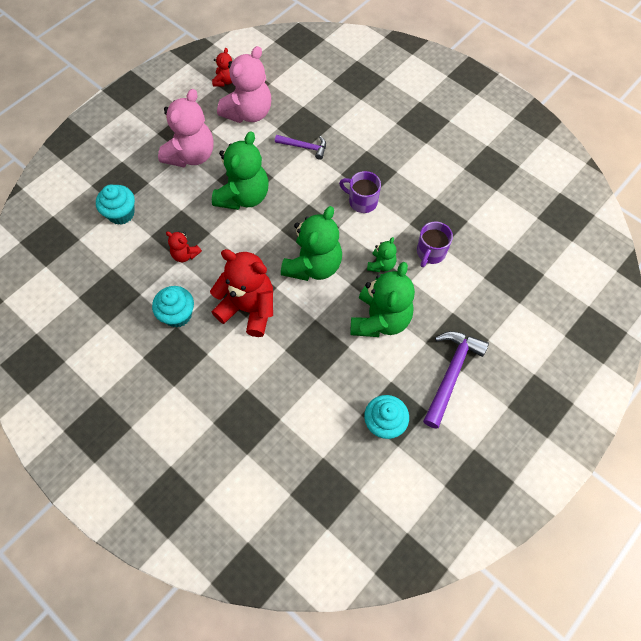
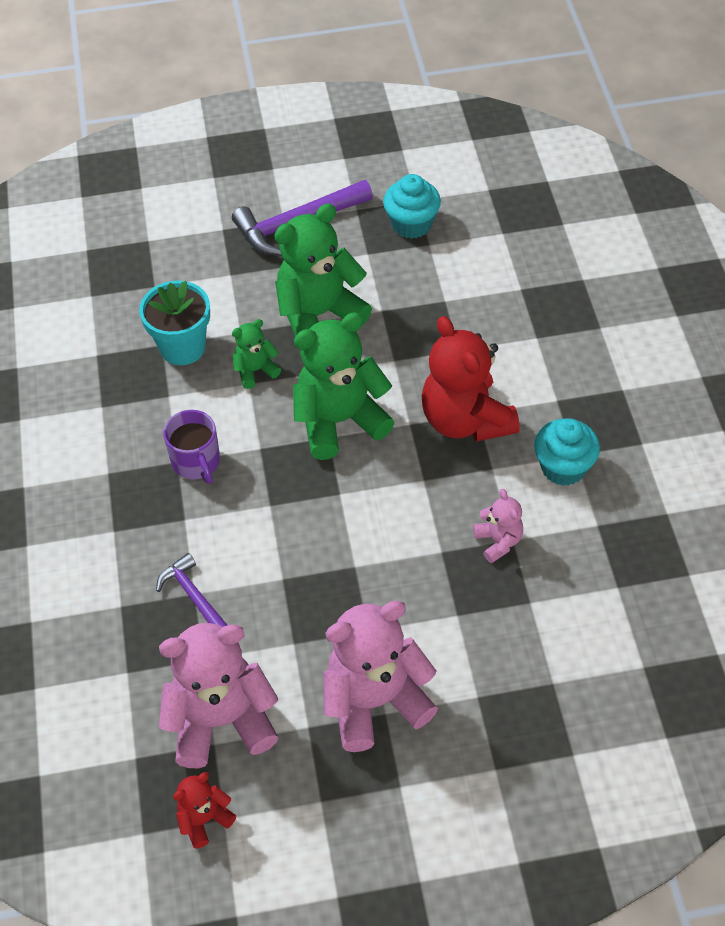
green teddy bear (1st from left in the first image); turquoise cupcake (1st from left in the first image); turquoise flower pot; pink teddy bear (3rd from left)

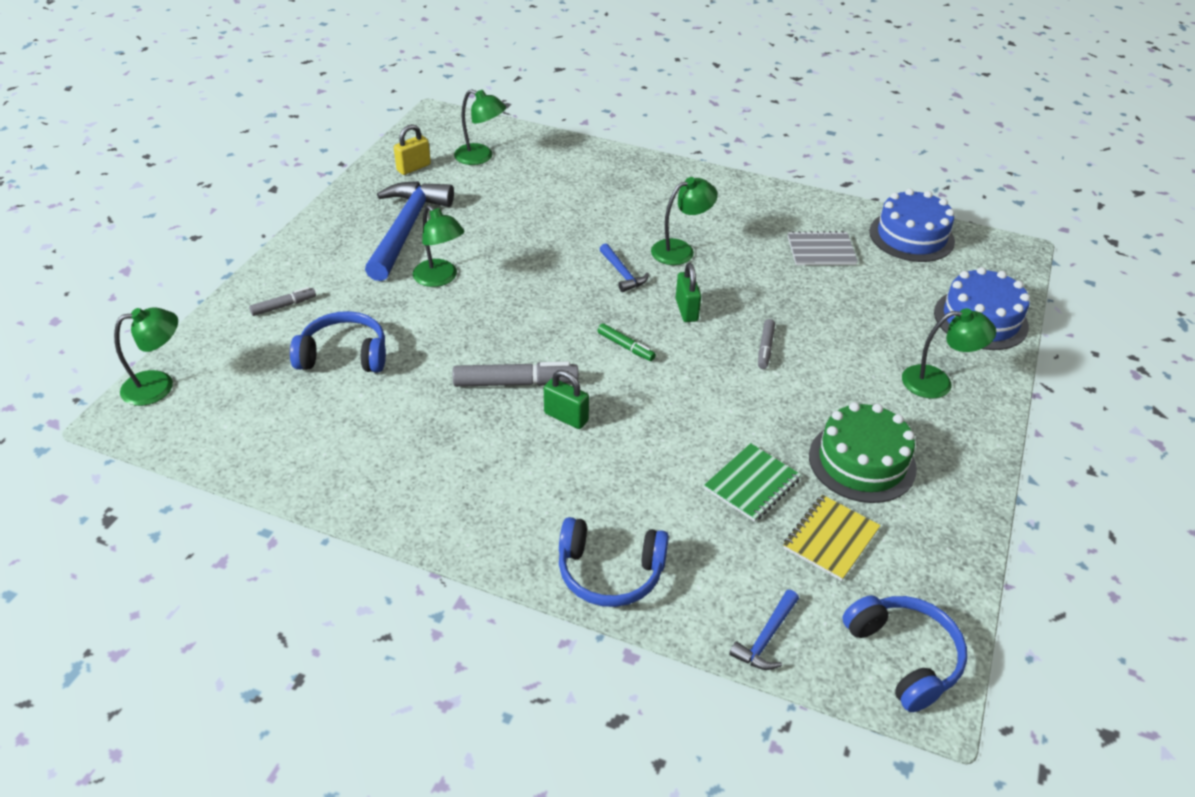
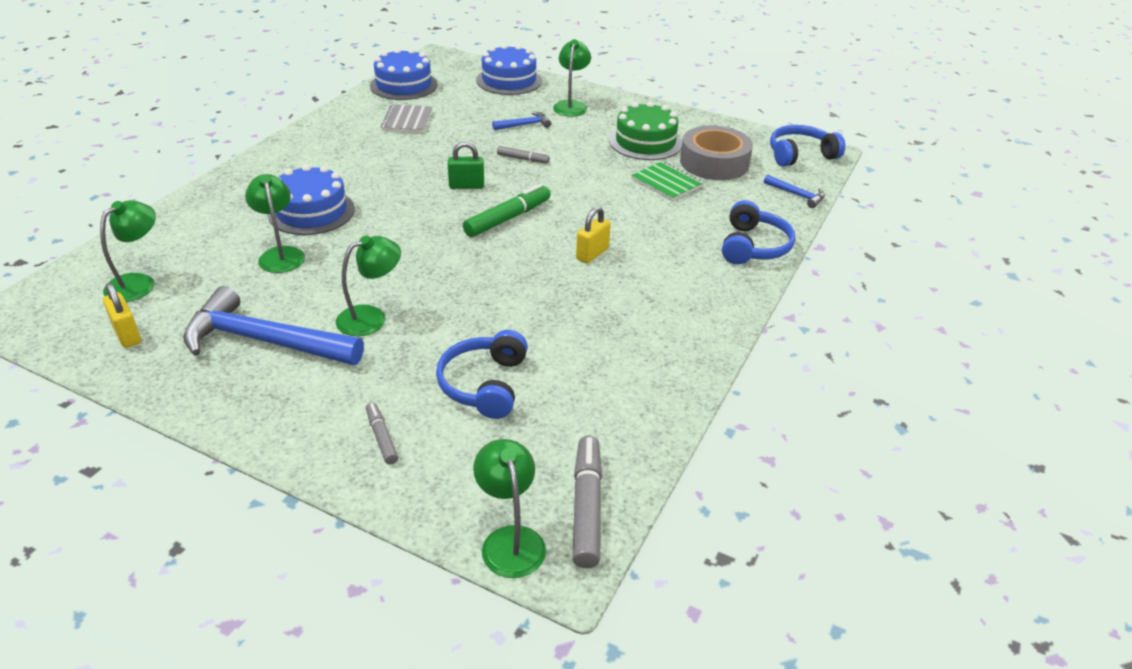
green lamp (2nd from left); blue hammer (2nd from left); green marker; grey marker (3rd from left); yellow padlock (2nd from left); grey tape; blue cake (1st from left)

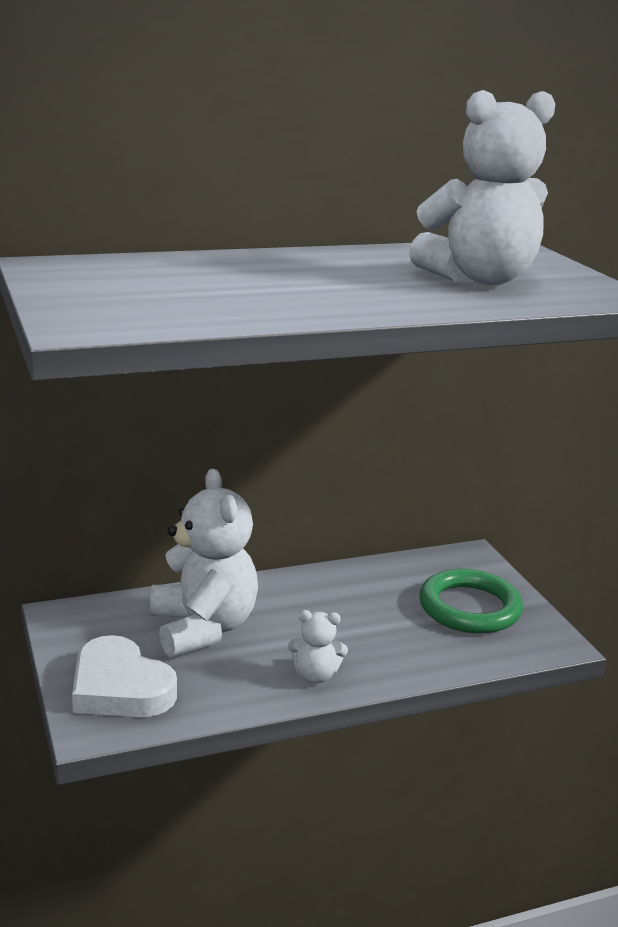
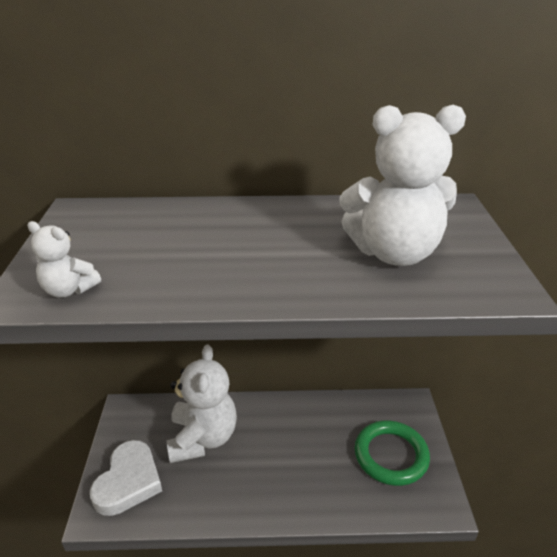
white teddy bear (1st from left); white heart

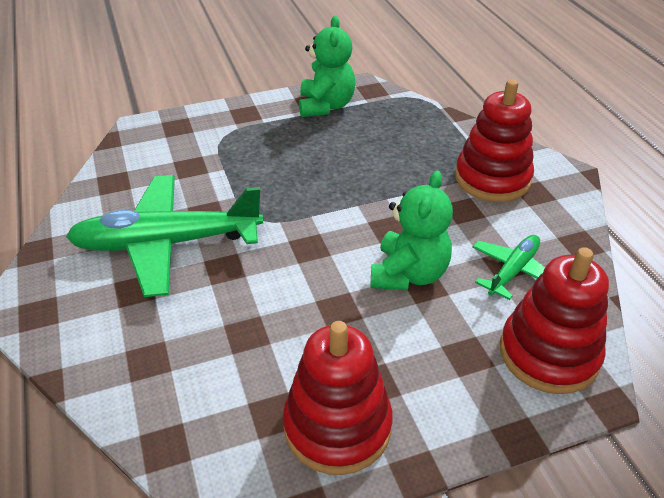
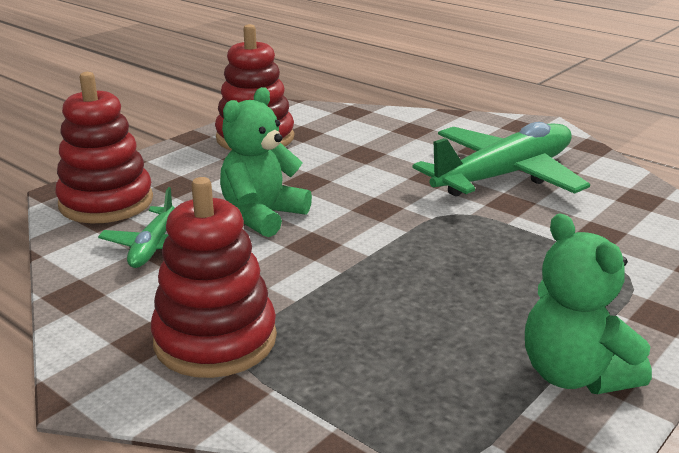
green teddy bear (1st from left)

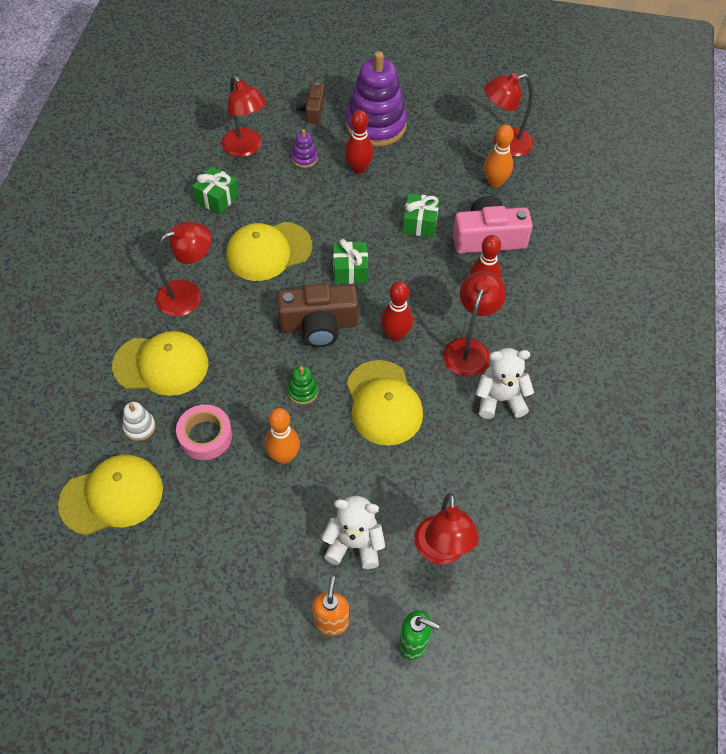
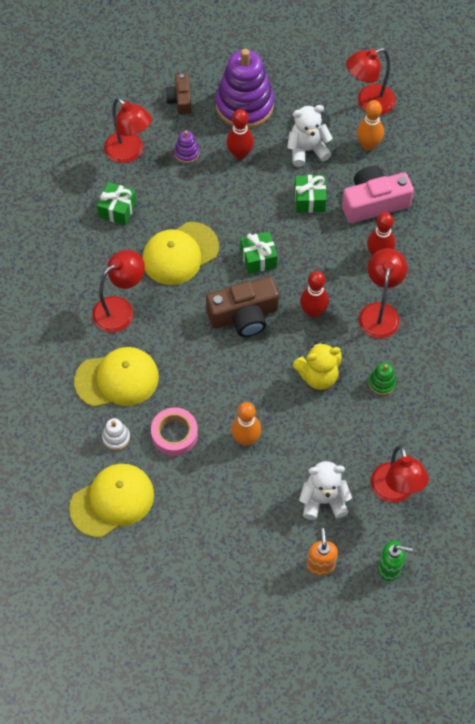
white teddy bear (1st from left); yellow teddy bear; green stacking toy

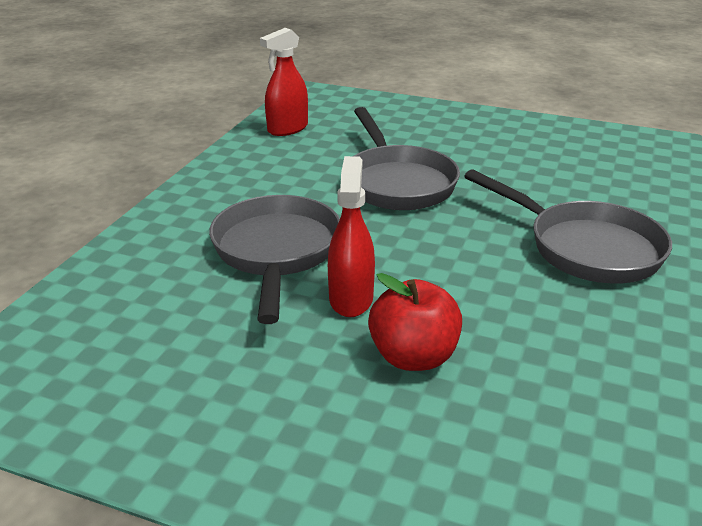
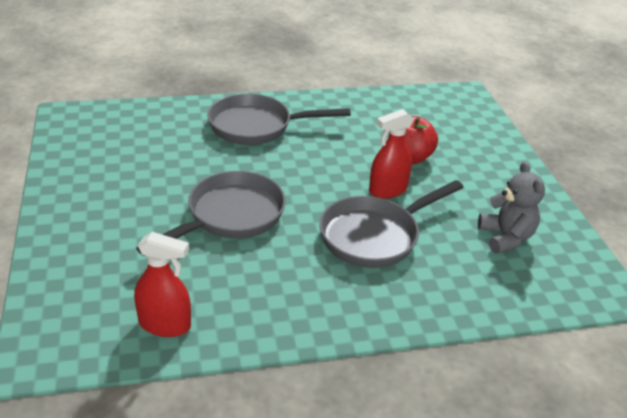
grey pan (2nd from left); grey teddy bear

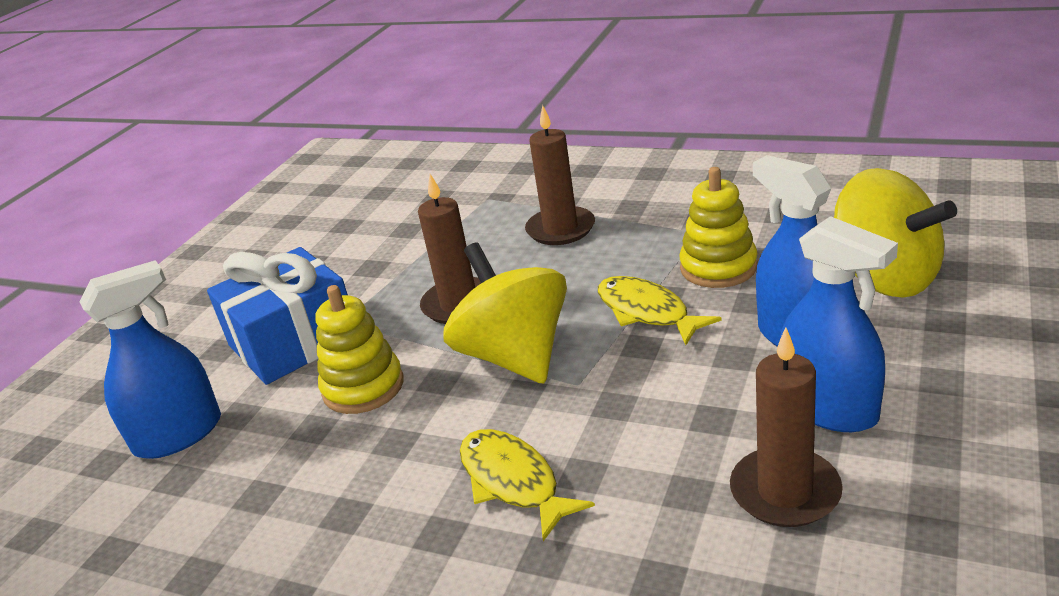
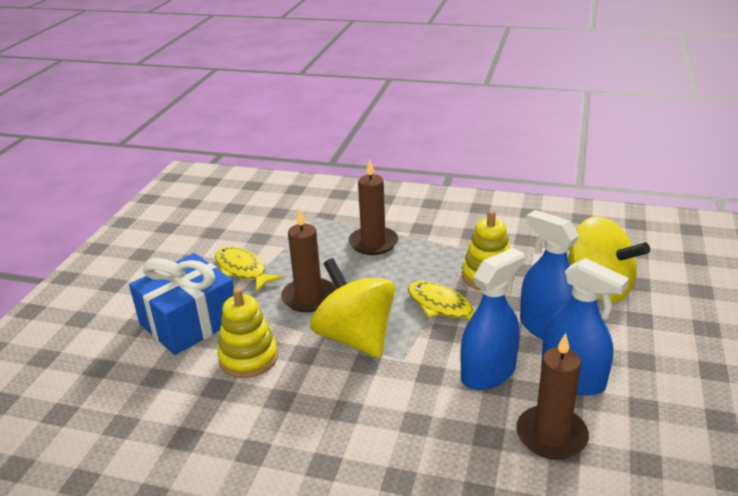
blue spray bottle (1st from left); yellow fish (1st from left)

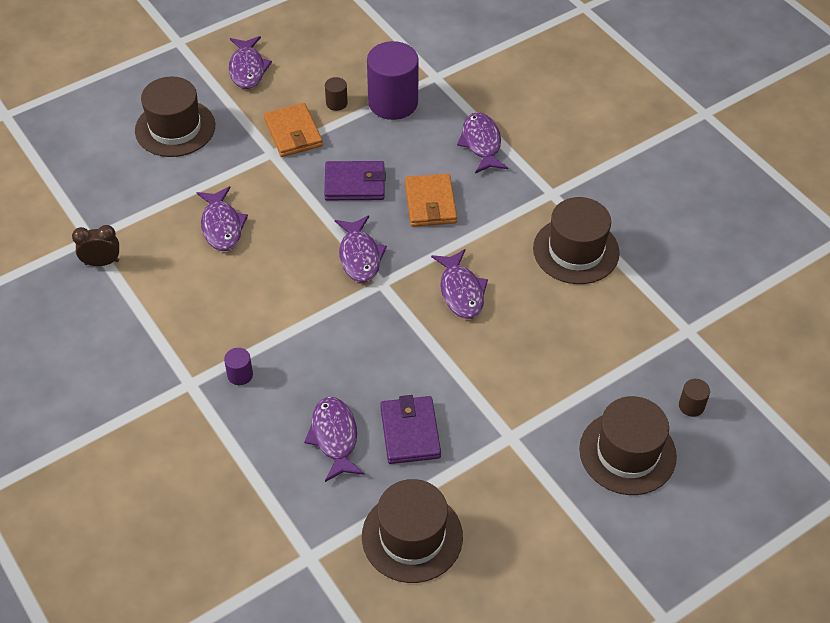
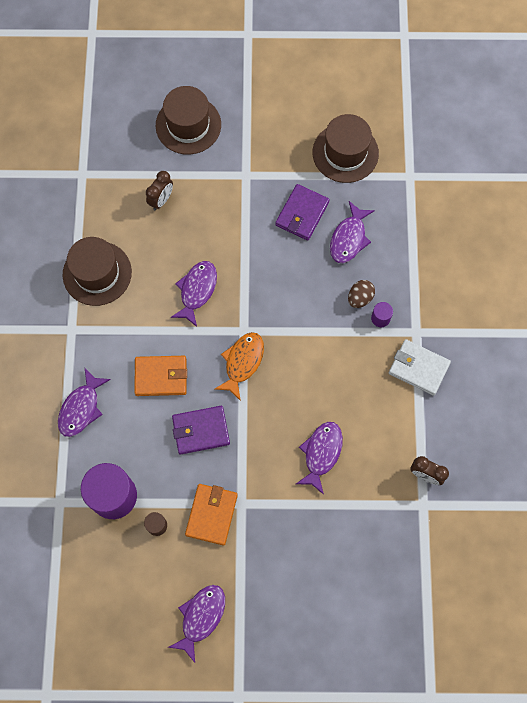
brown hat (1st from left in the first image); purple wallet (1st from left); orange wallet (1st from left); orange fish; brown cylinder (2nd from left in the first image); brown clock (1st from left); brown egg; white wallet

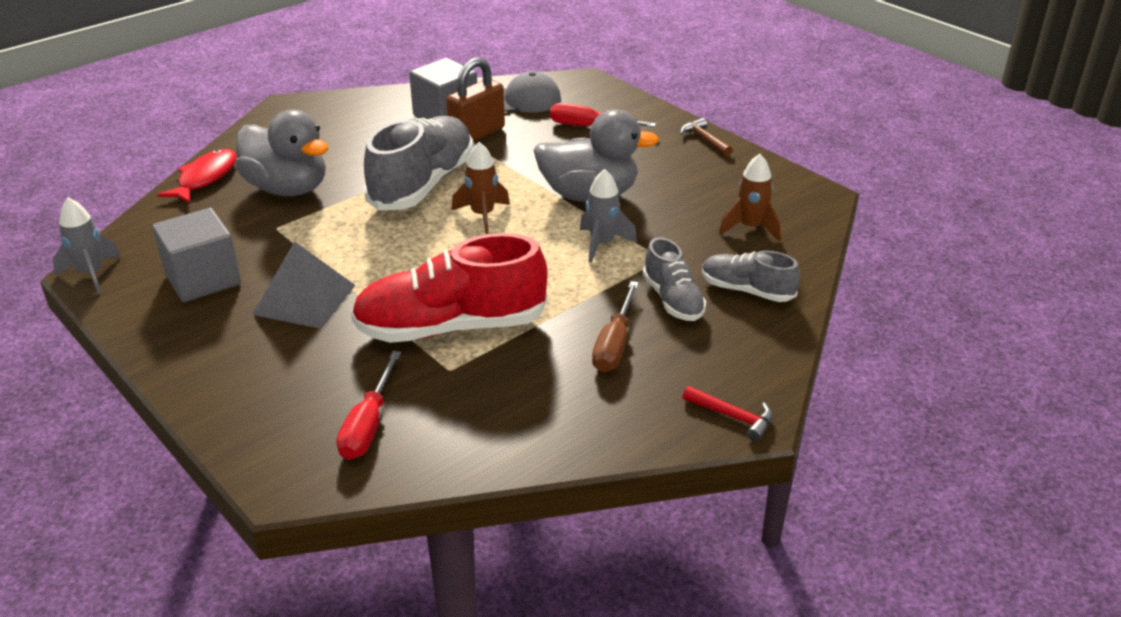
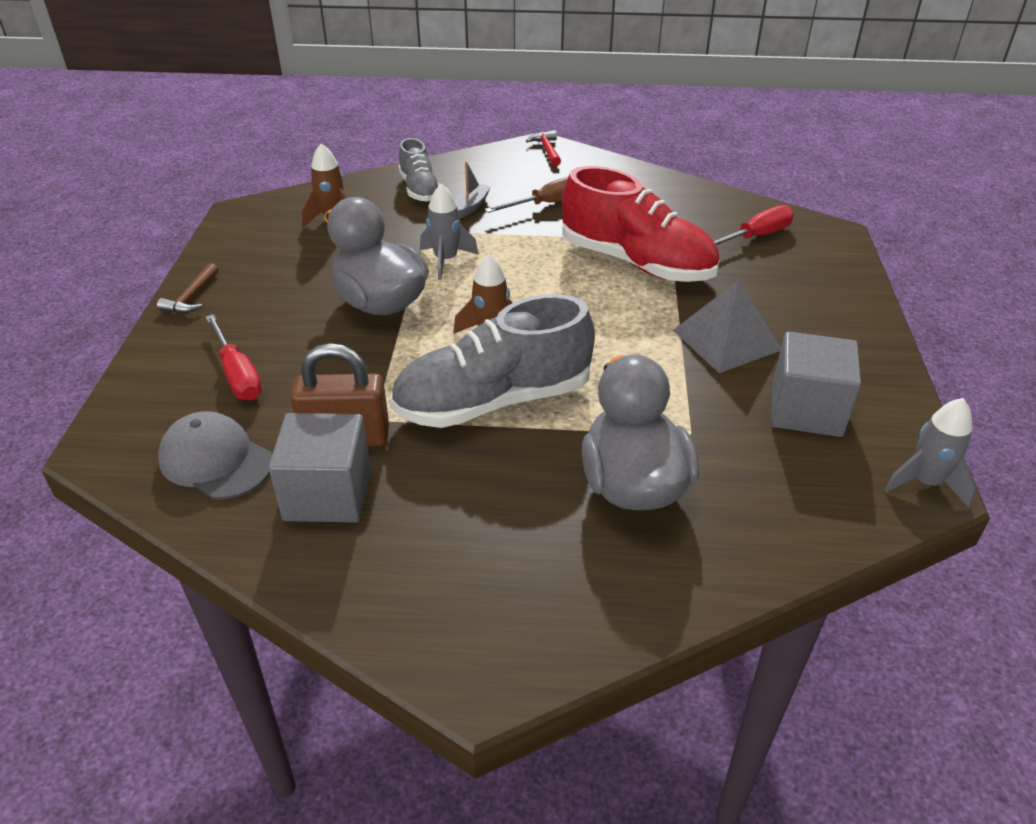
red fish; grey boat

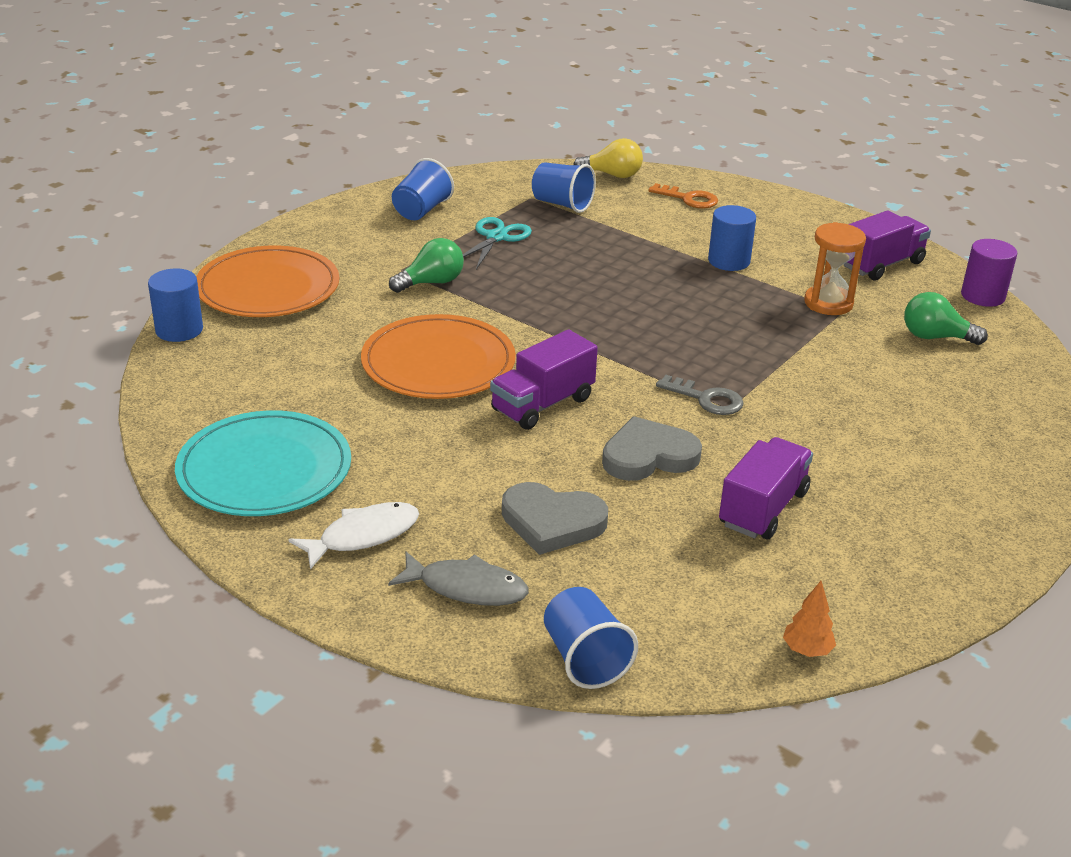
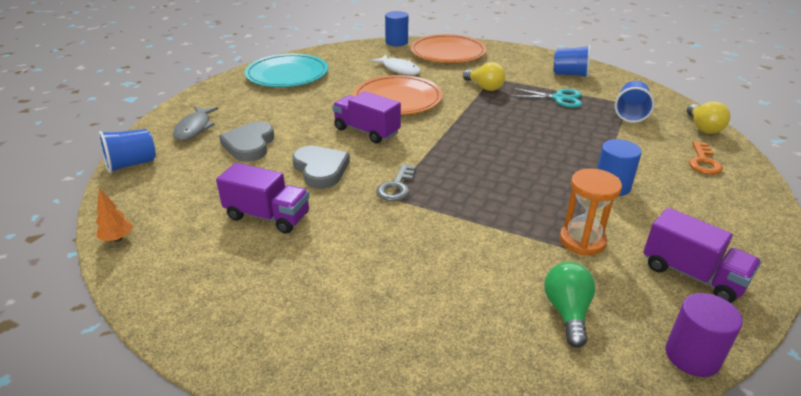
yellow light bulb (1st from left); white fish

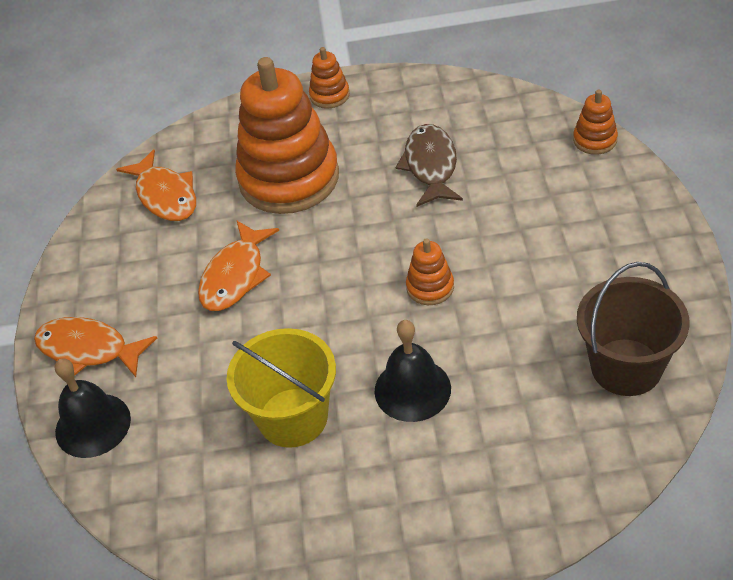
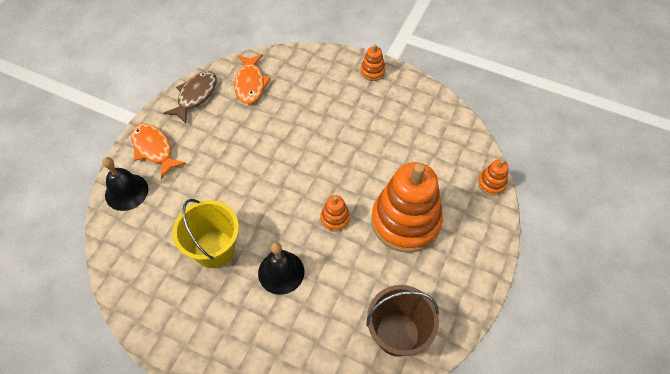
orange stacking toy (3rd from left); brown fish; orange fish (3rd from left in the first image)

